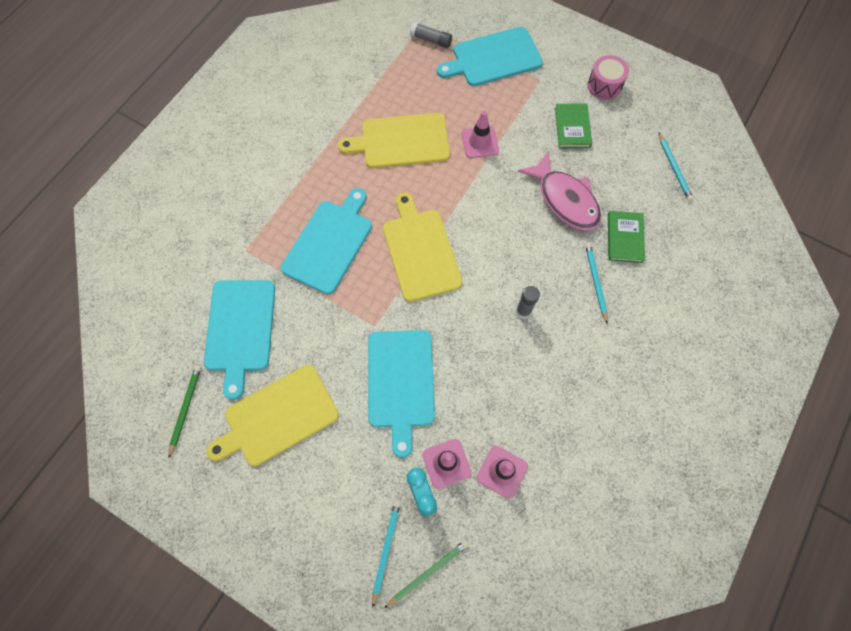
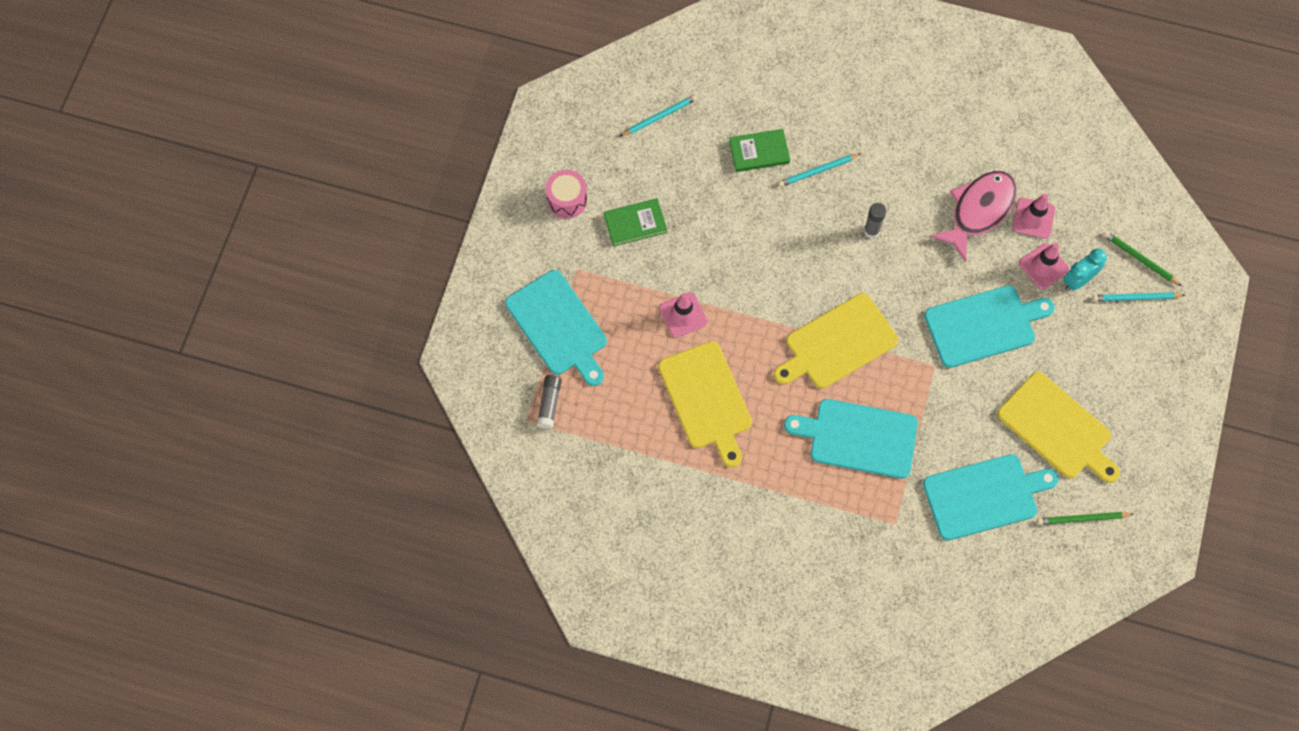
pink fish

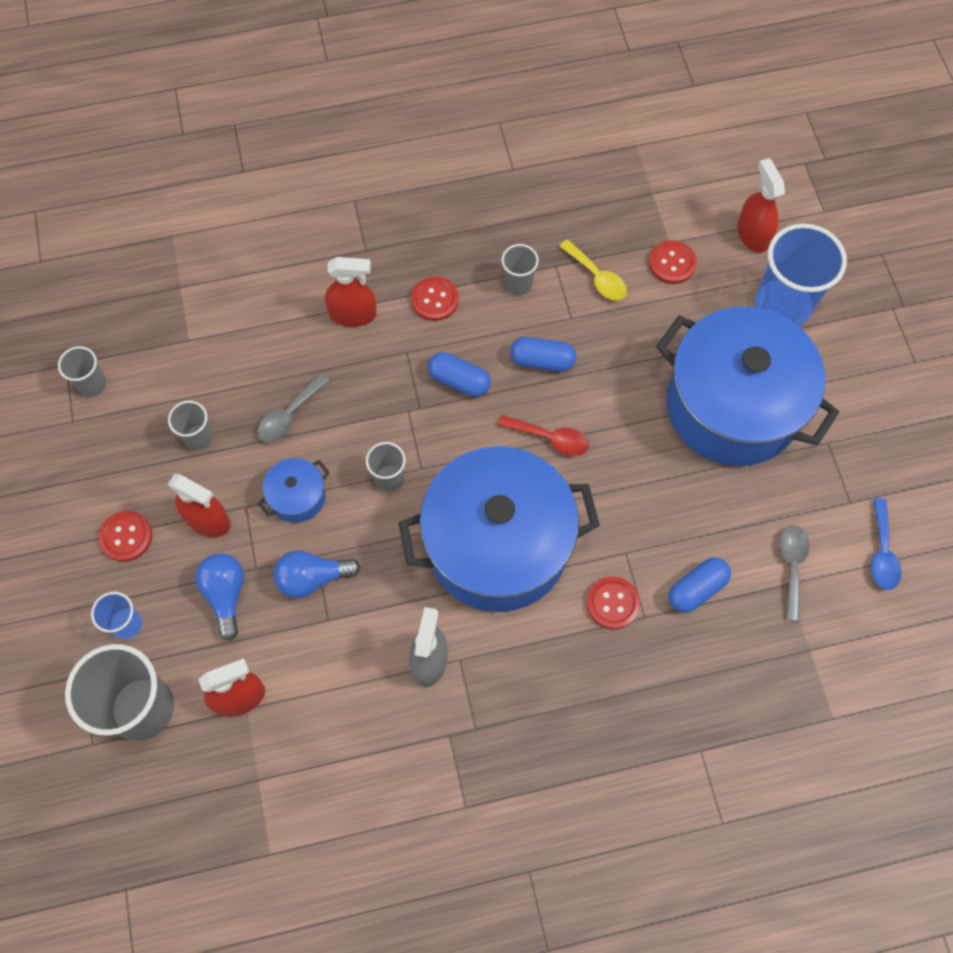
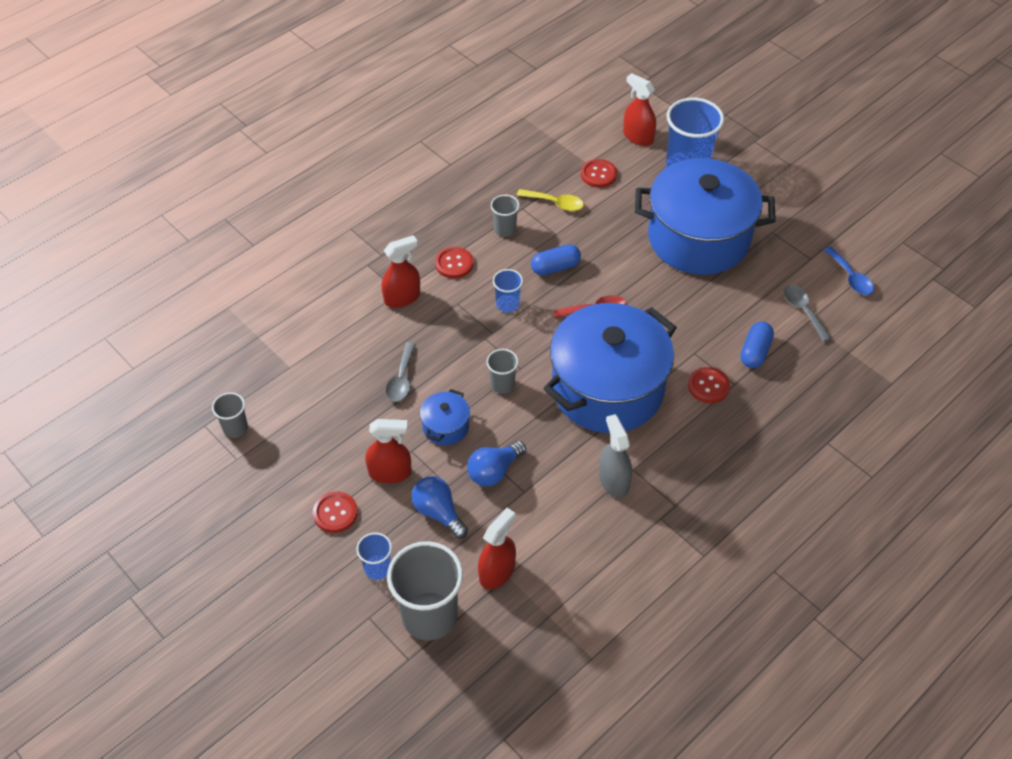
blue cup (2nd from left); grey cup (3rd from left in the first image)

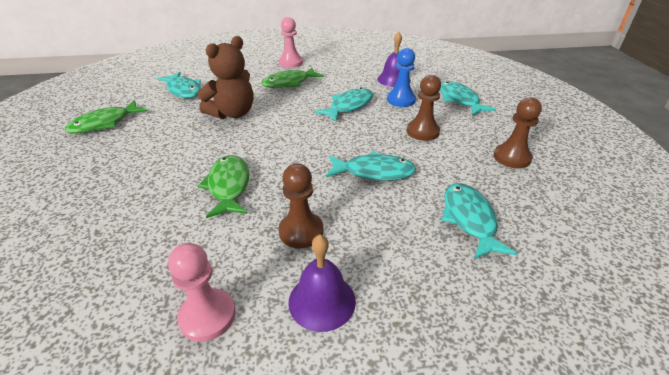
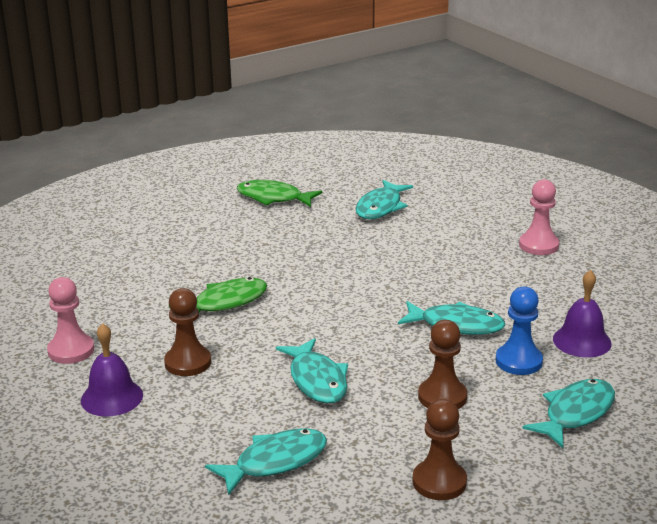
brown teddy bear; green fish (3rd from left in the first image)

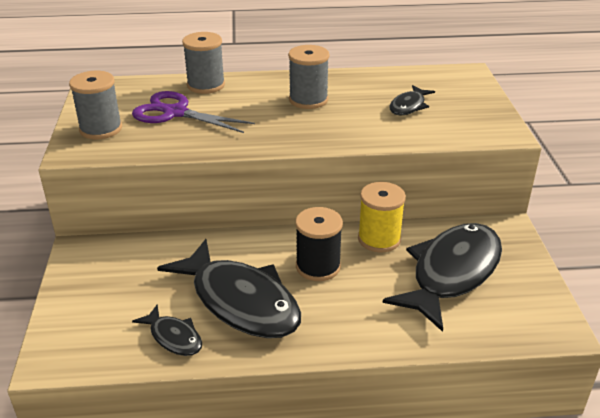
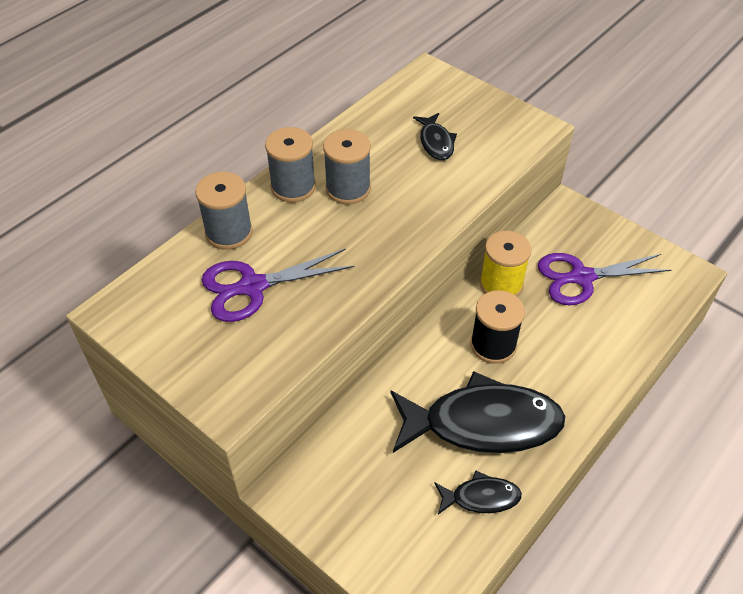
grey spool (2nd from left); purple scissors (2nd from left)

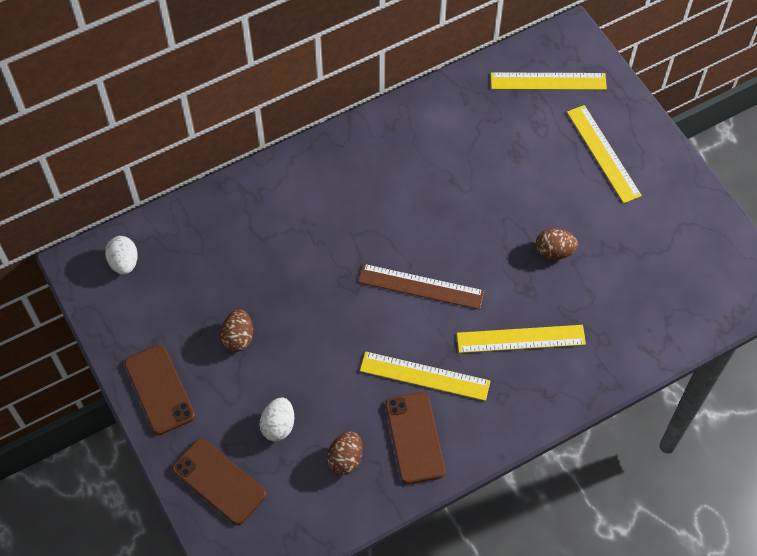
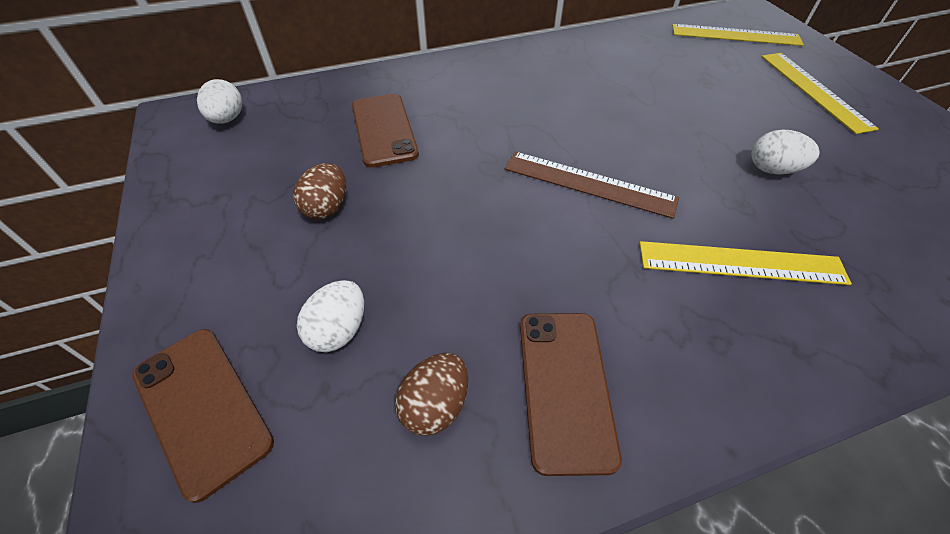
white egg (3rd from left); brown phone (2nd from left); yellow ruler (1st from left in the first image)

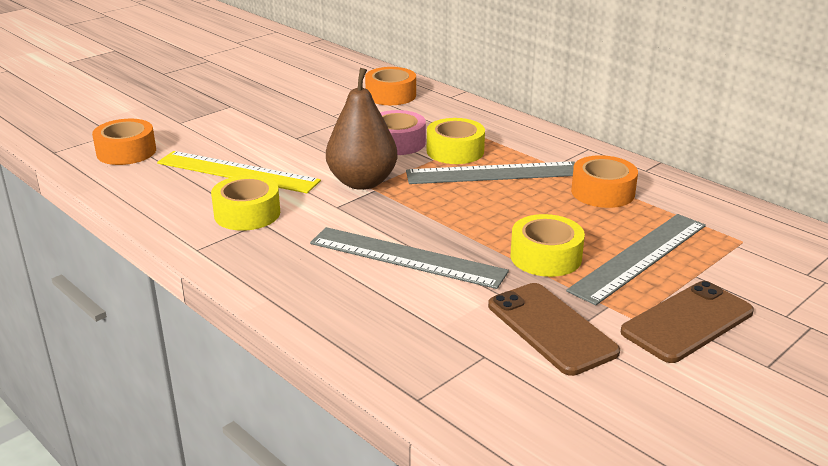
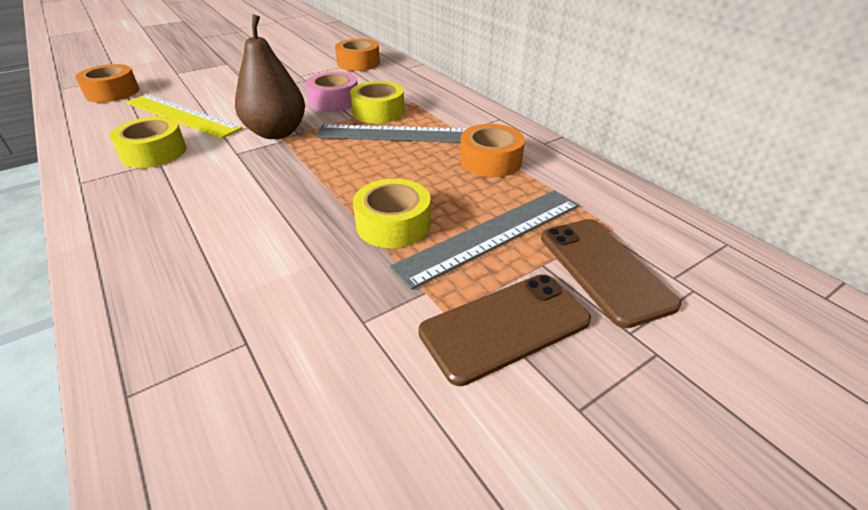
grey ruler (1st from left in the first image); brown phone (2nd from left)

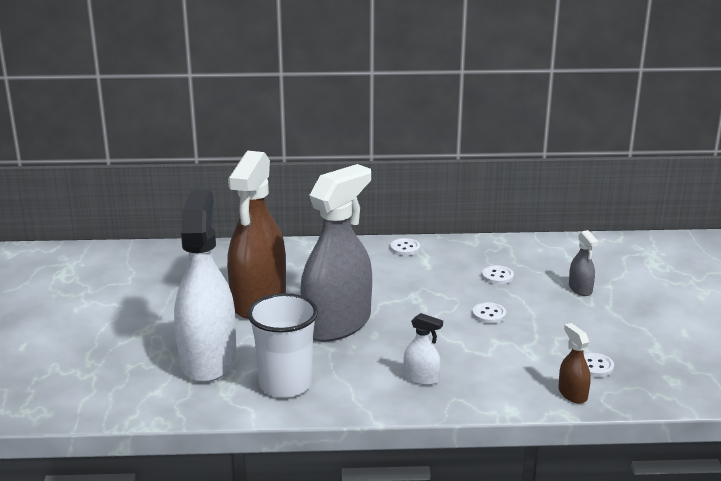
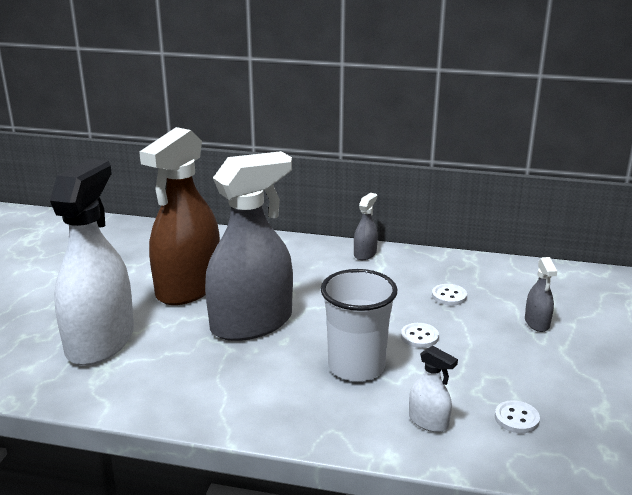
grey spray bottle (2nd from left); white cup; white spray bottle (2nd from left); brown spray bottle (2nd from left in the first image)

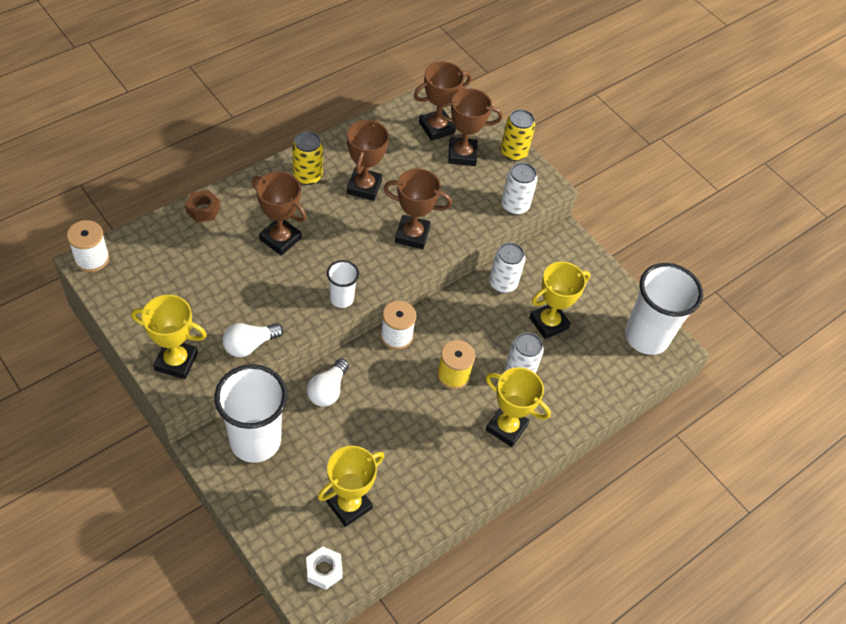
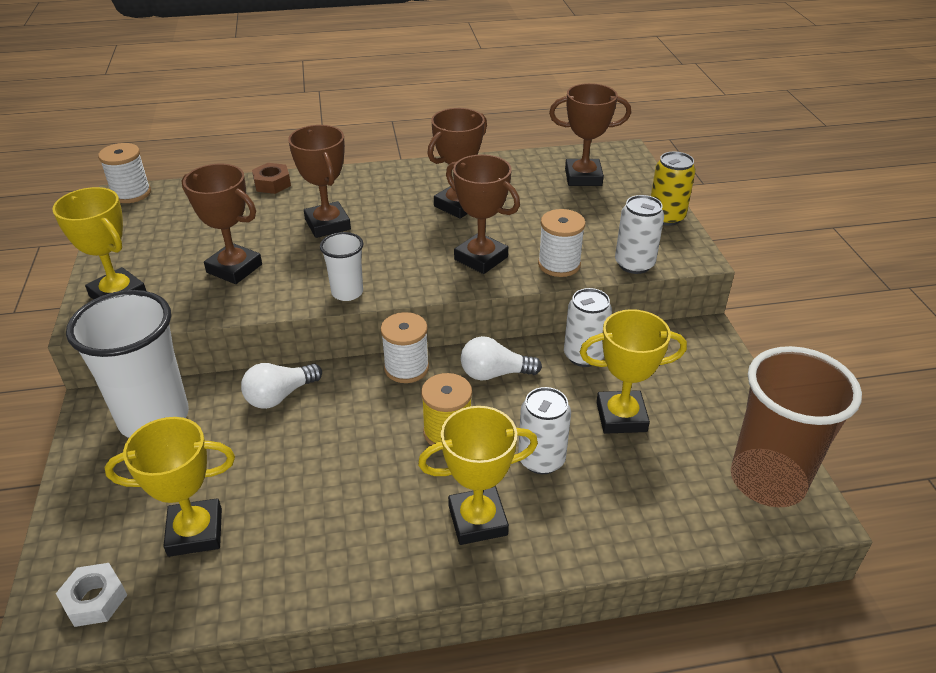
brown trophy (1st from left); yellow can (1st from left in the first image); brown cup; white light bulb (2nd from left); yellow trophy (3rd from left); white spool (3rd from left)

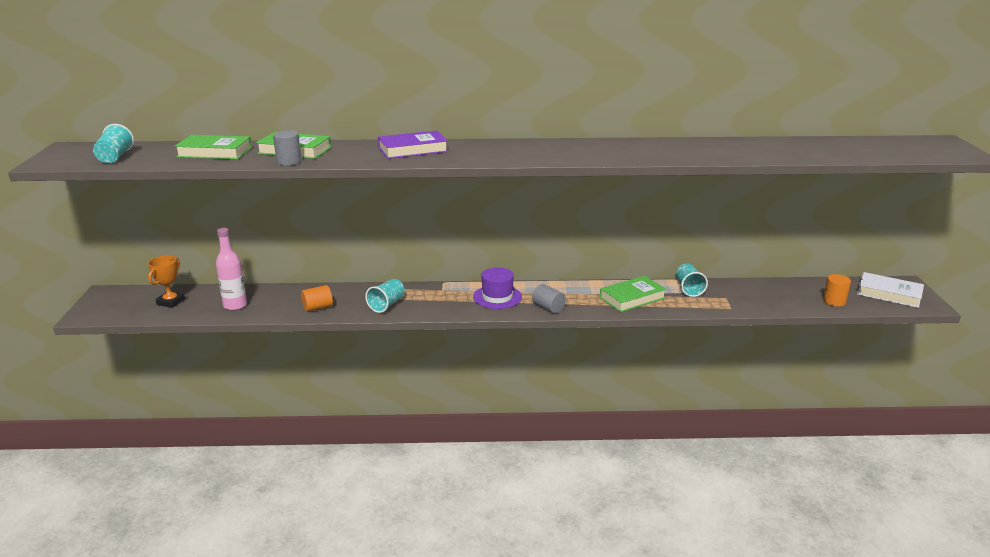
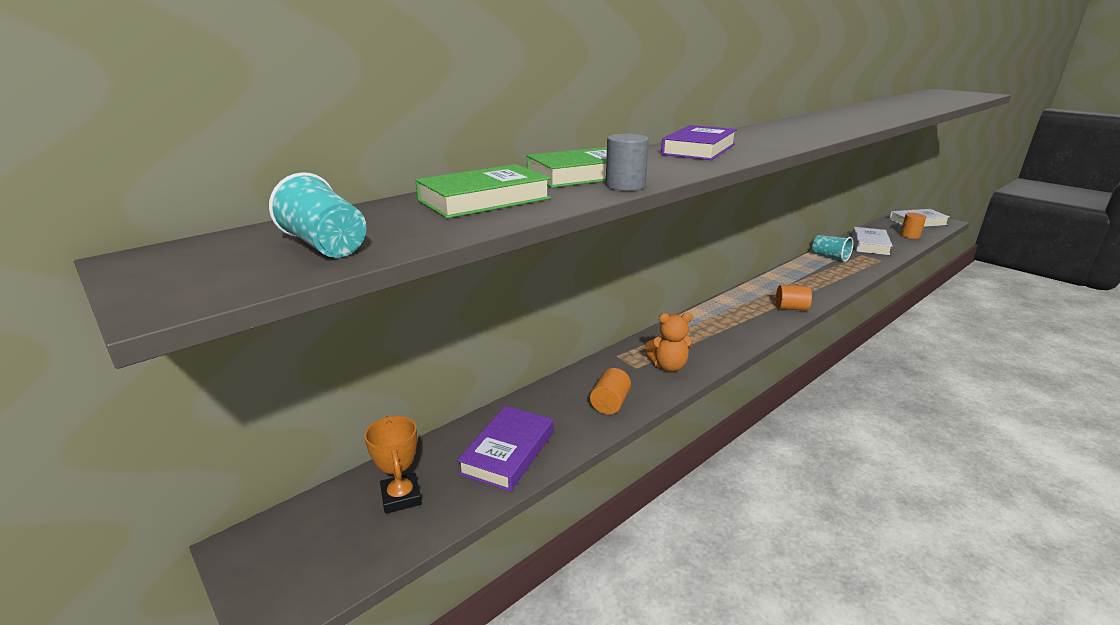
purple book (1st from left); purple hat; green book (3rd from left in the first image); orange teddy bear; orange cylinder (2nd from left); white book (1st from left)

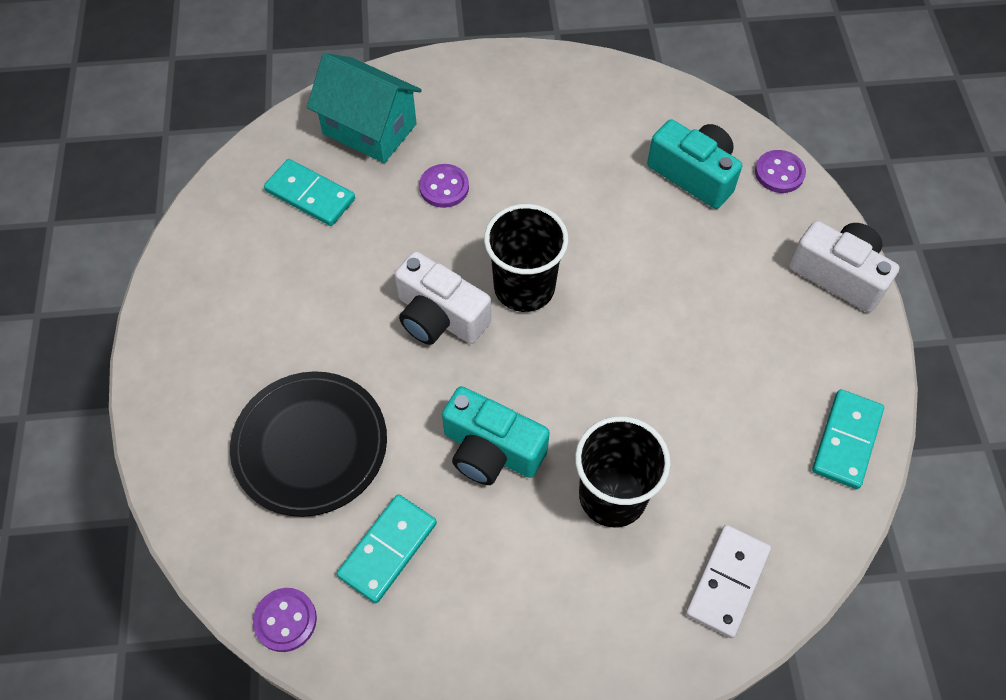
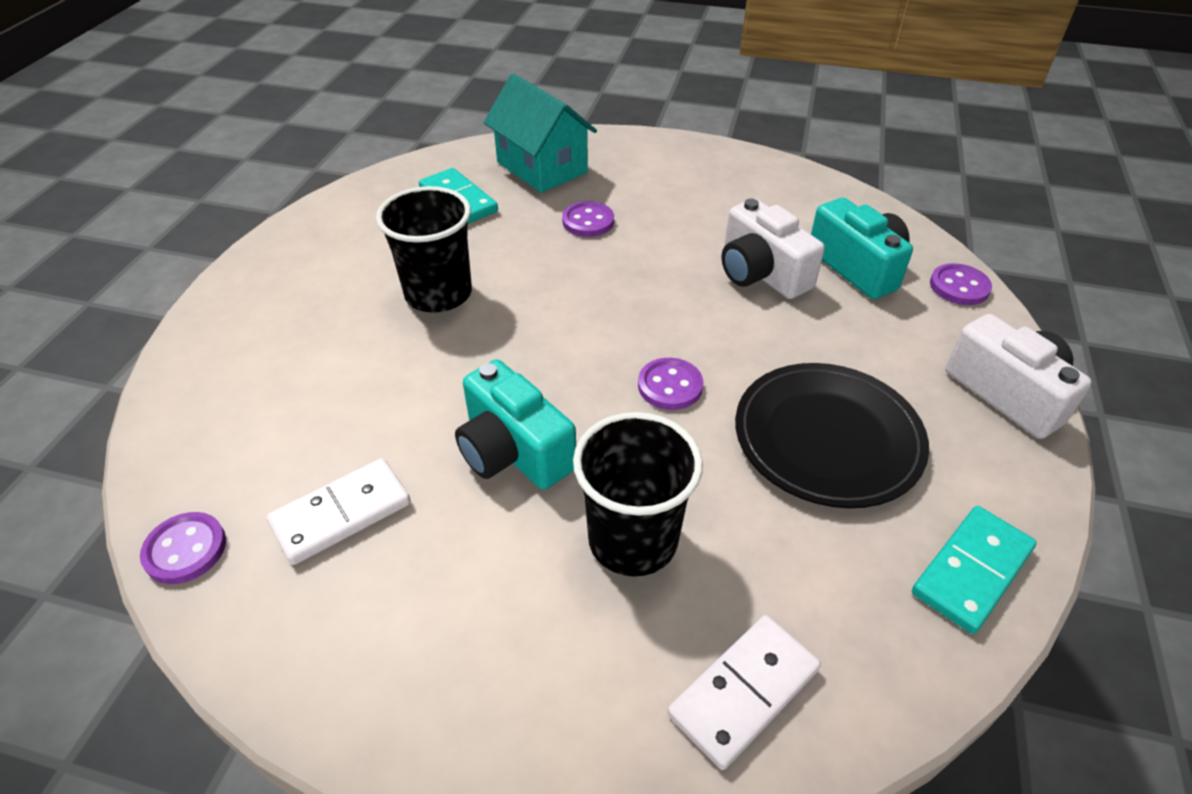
black cup (1st from left); white camera (1st from left); black plate; white domino (1st from left); purple button (3rd from left)

